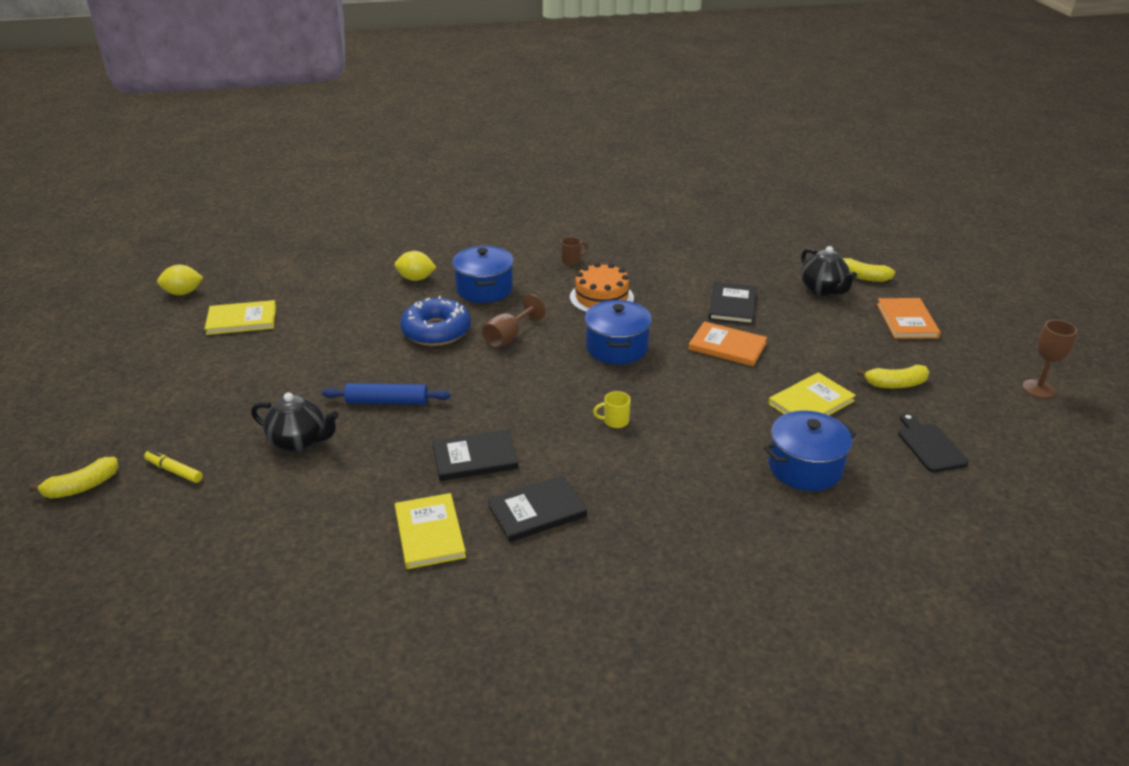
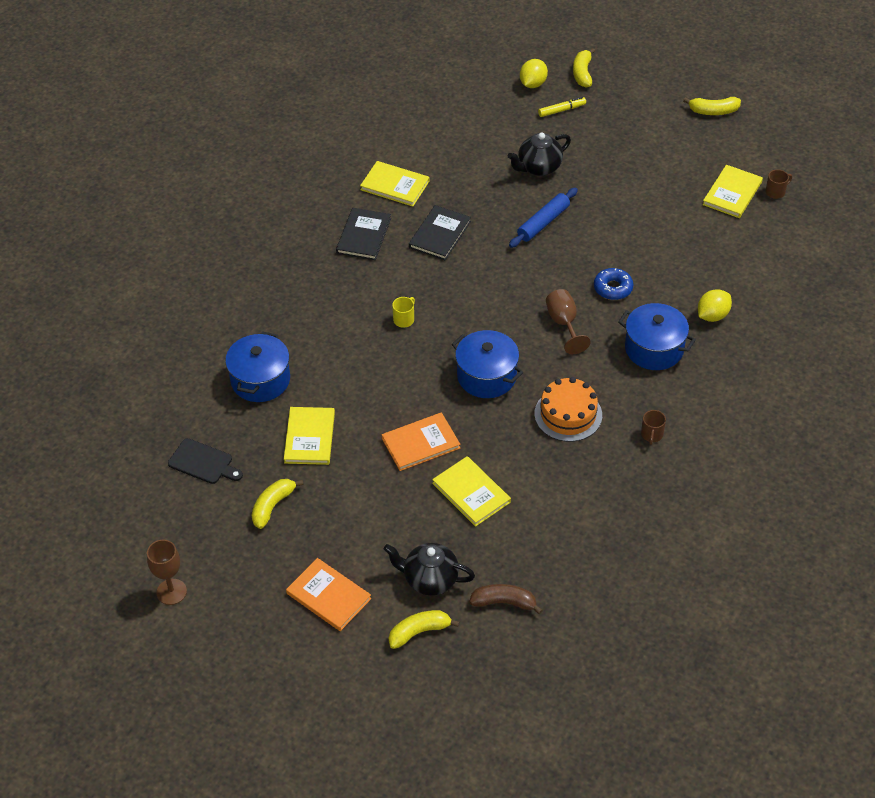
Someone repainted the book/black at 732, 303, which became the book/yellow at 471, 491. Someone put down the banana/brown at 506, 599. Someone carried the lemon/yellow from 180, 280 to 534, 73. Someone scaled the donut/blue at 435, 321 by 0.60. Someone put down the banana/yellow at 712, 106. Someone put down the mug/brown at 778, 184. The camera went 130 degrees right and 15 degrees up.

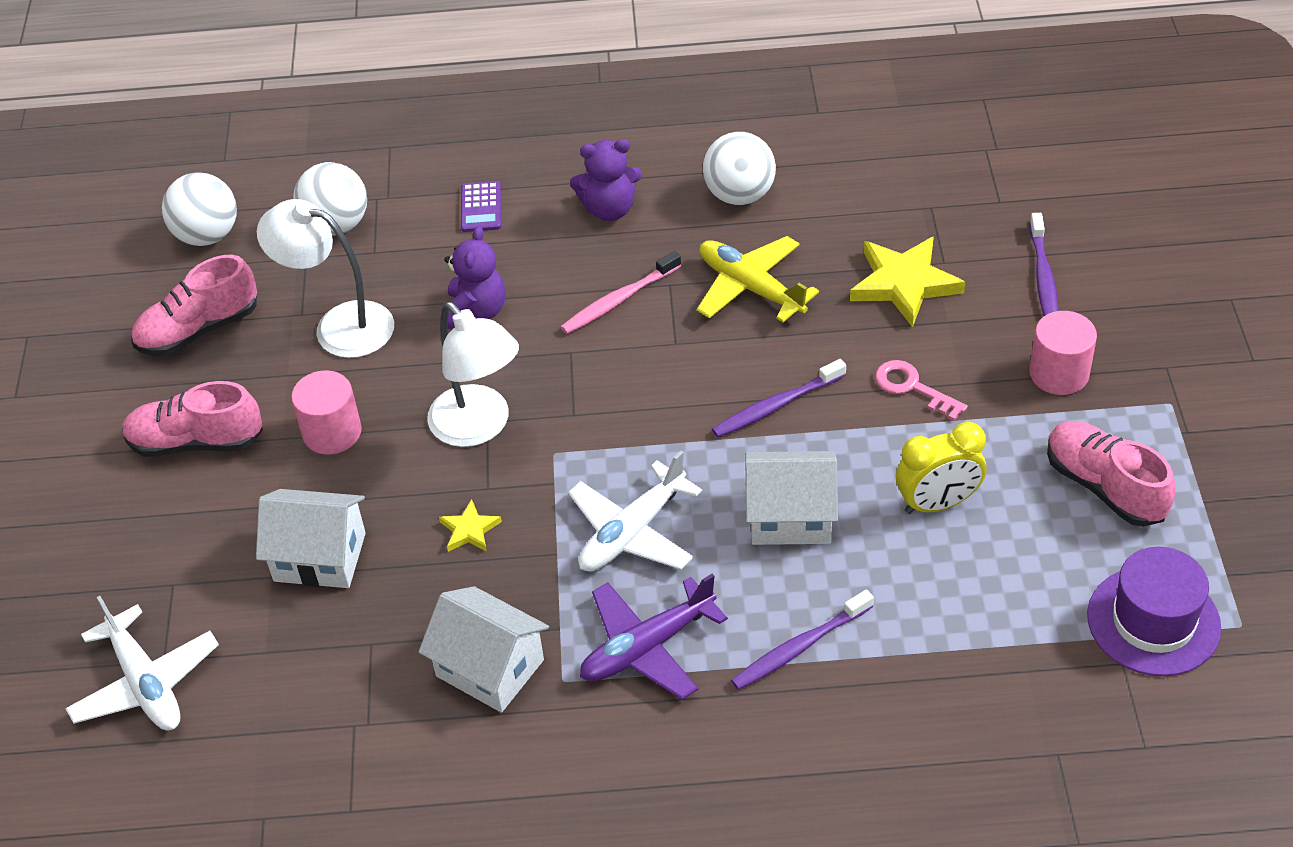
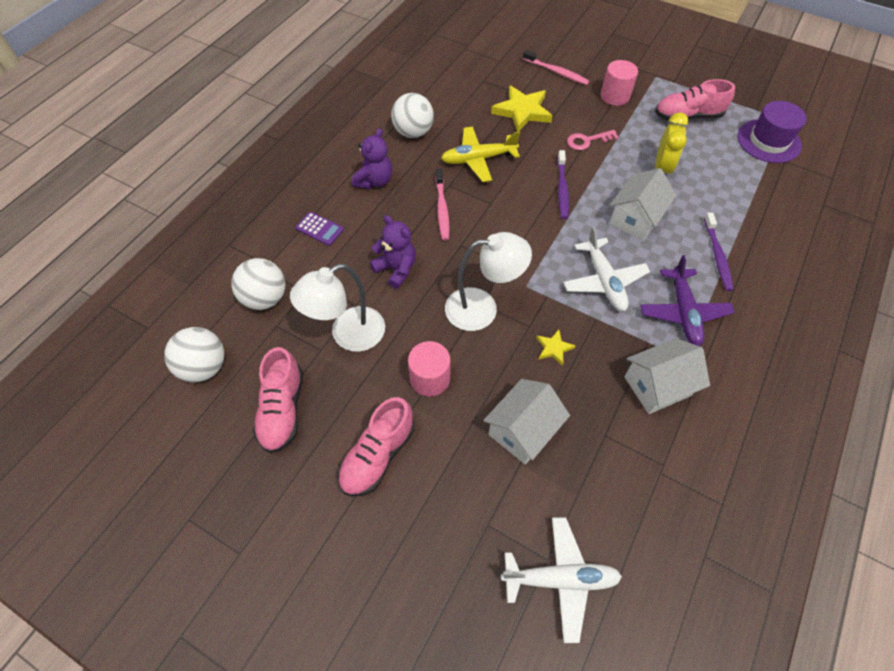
Someone repainted the toothbrush/purple at 1044, 264, which became the toothbrush/pink at 556, 67. The camera went 60 degrees left and 10 degrees up.

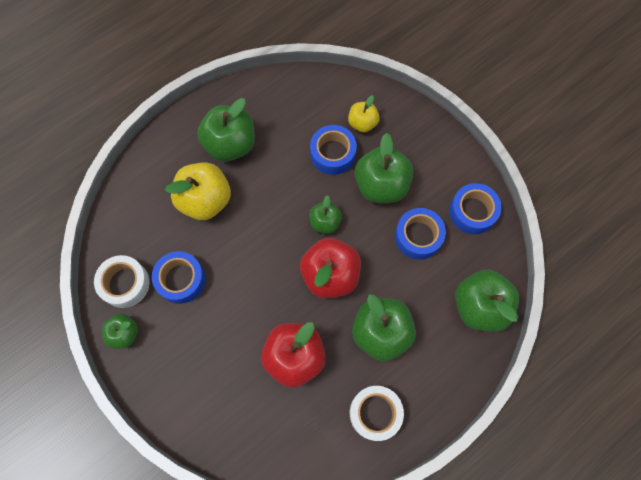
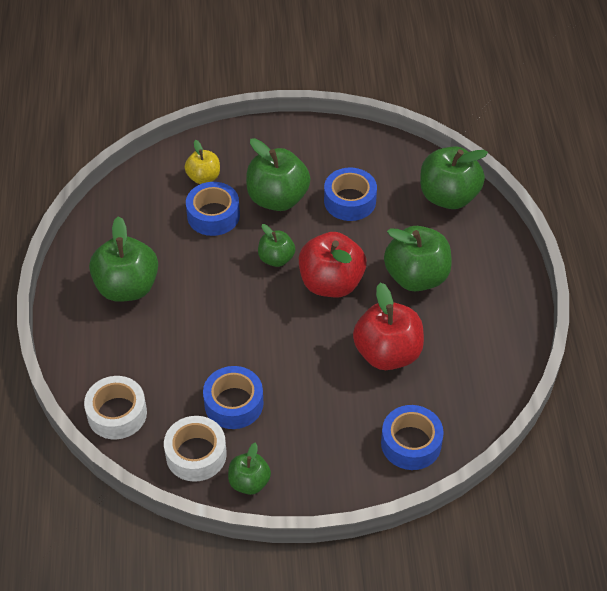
Someone carried the tape/white from 377, 413 to 115, 407. Someone carried the tape/blue from 475, 208 to 412, 437. Someone took away the apple/yellow at 198, 191. The camera went 55 degrees left and 20 degrees down.

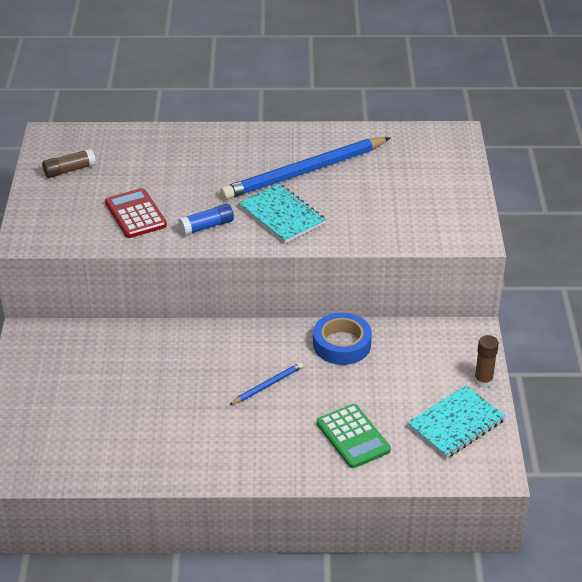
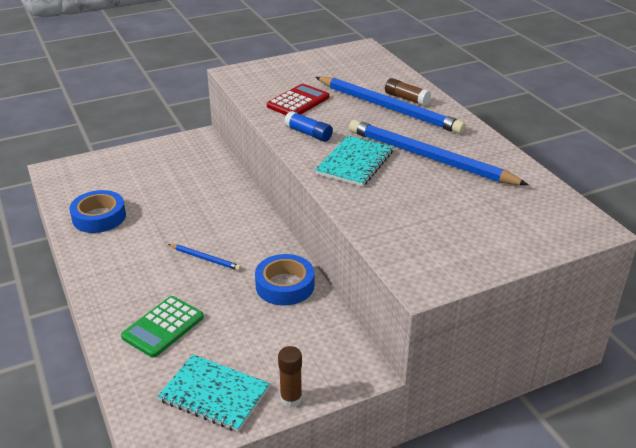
Someone put down the tape/blue at 97, 211. Someone put down the pencil/blue at 391, 105. Someone carried the glue stick/brown from 69, 163 to 408, 92. The camera went 65 degrees right and 5 degrees down.

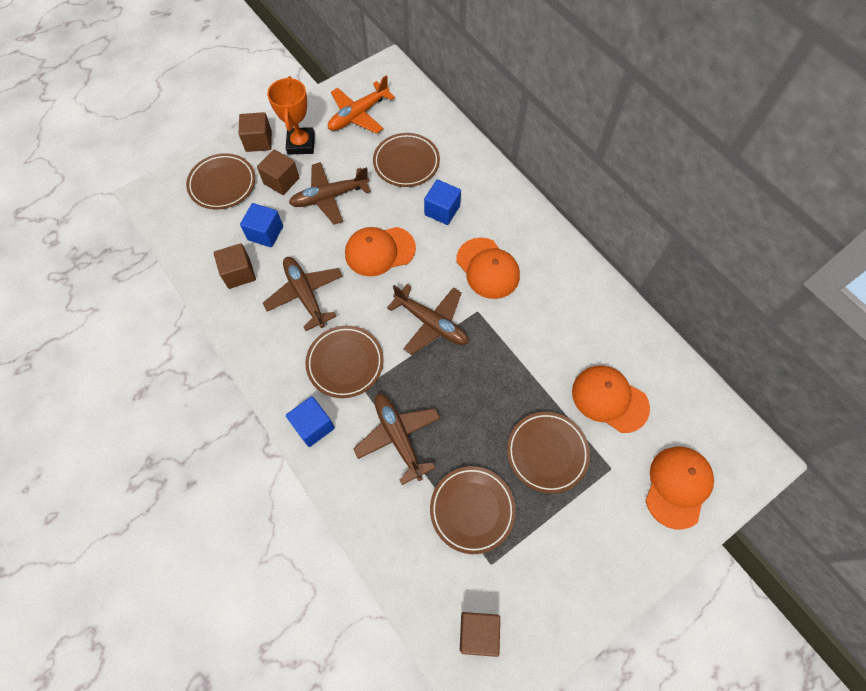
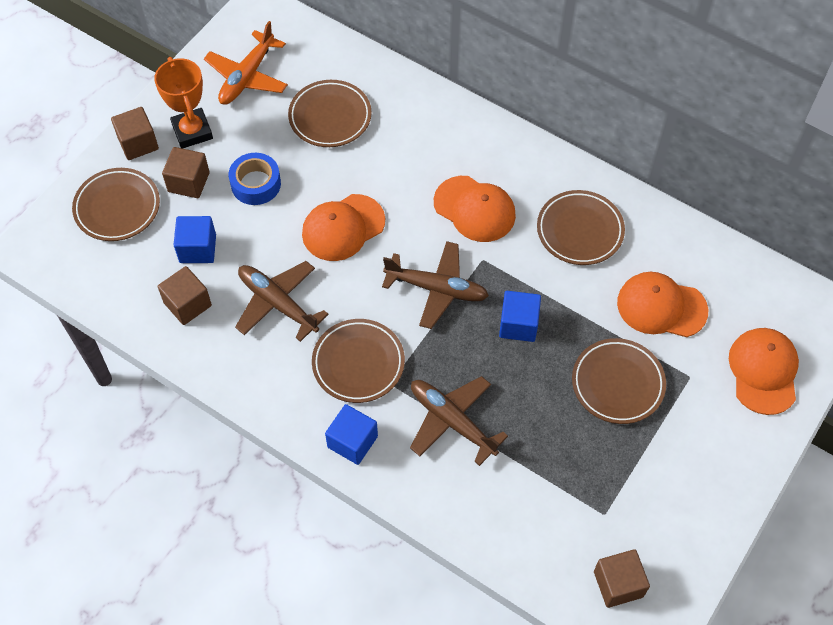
Someone swapped the plane/brown at 330, 193 for the tape/blue at 255, 179. Someone carried the cube/blue from 442, 202 to 520, 316. Someone carried the plate/brown from 473, 510 to 581, 227. The camera went 20 degrees left and 5 degrees down.

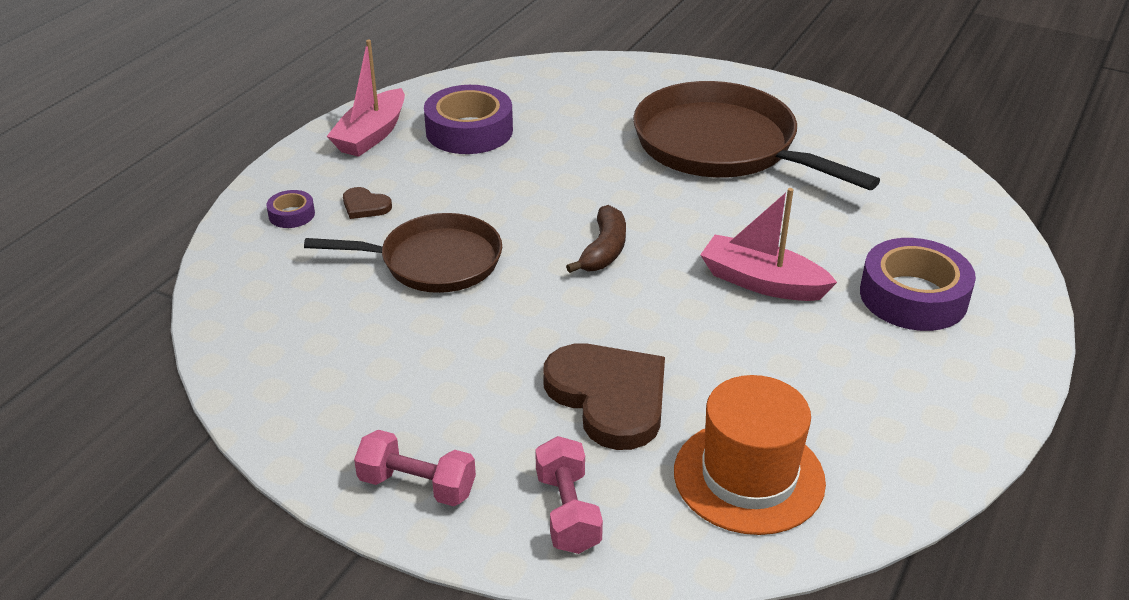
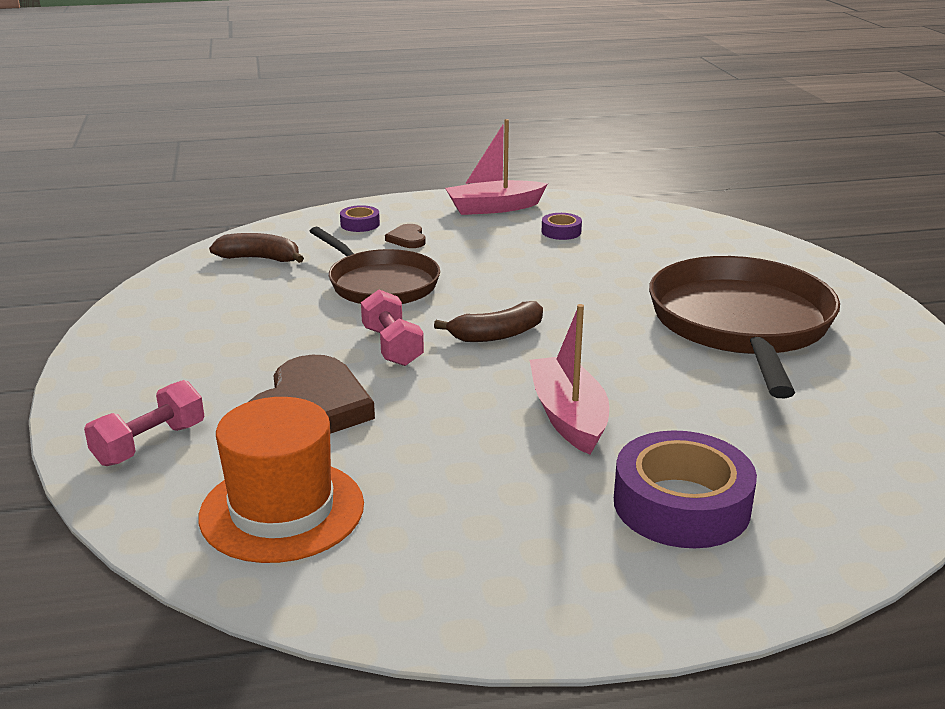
Someone put down the banana/brown at 256, 248. Someone carried the dumbbell/pink from 415, 468 to 392, 328. Someone scaled the tape/purple at 468, 119 by 0.47. The camera went 50 degrees right and 10 degrees down.

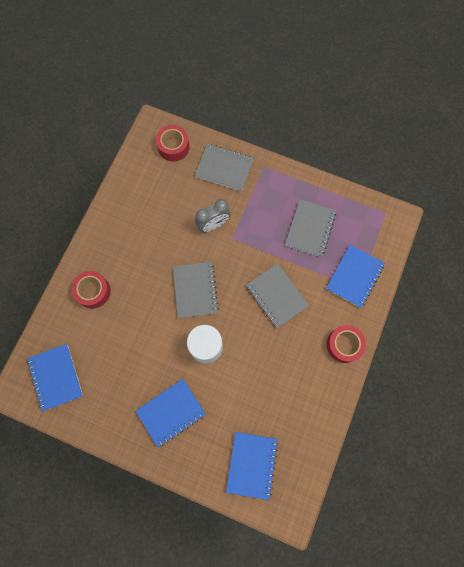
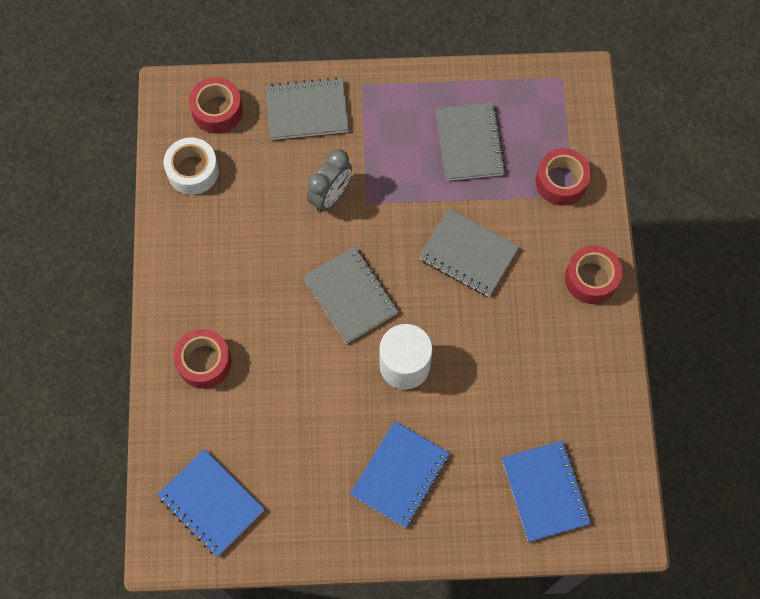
Someone put down the tape/white at 191, 166. Someone swapped the notebook/blue at 355, 276 for the tape/red at 563, 177. The camera went 25 degrees left and 5 degrees down.

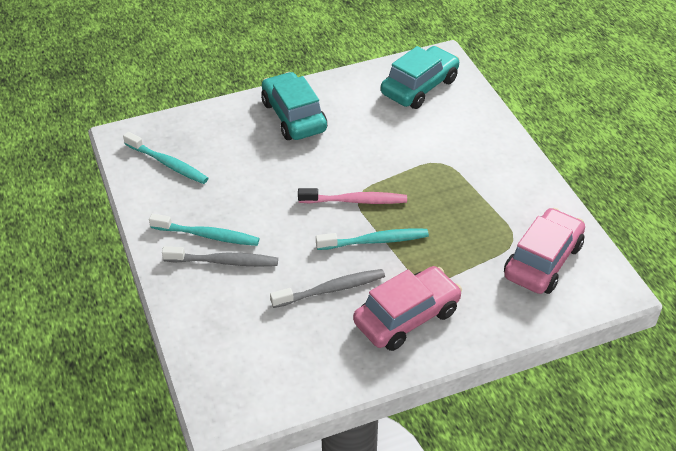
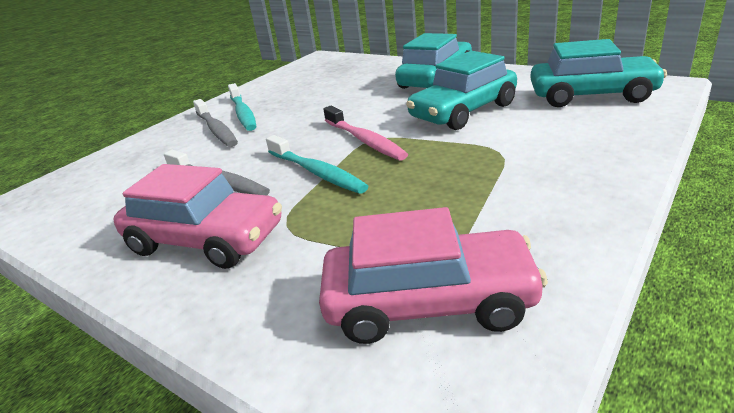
Someone put down the car/turquoise at 461, 90. Someone took away the toothbrush/turquoise at 166, 158. The camera went 60 degrees right and 15 degrees down.

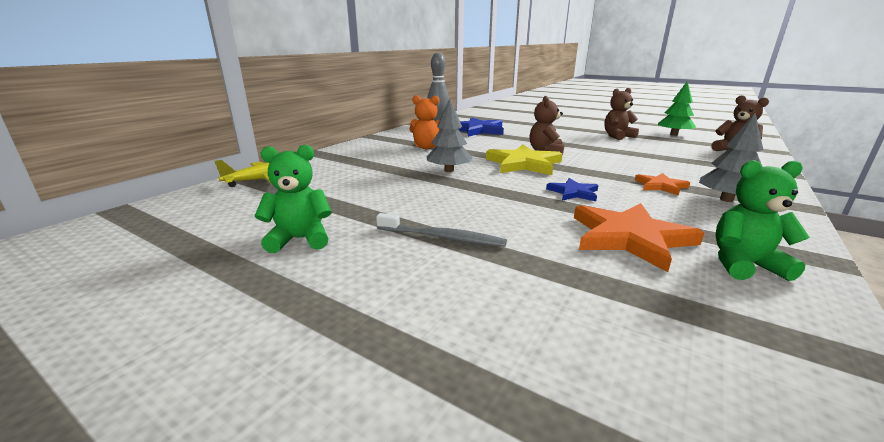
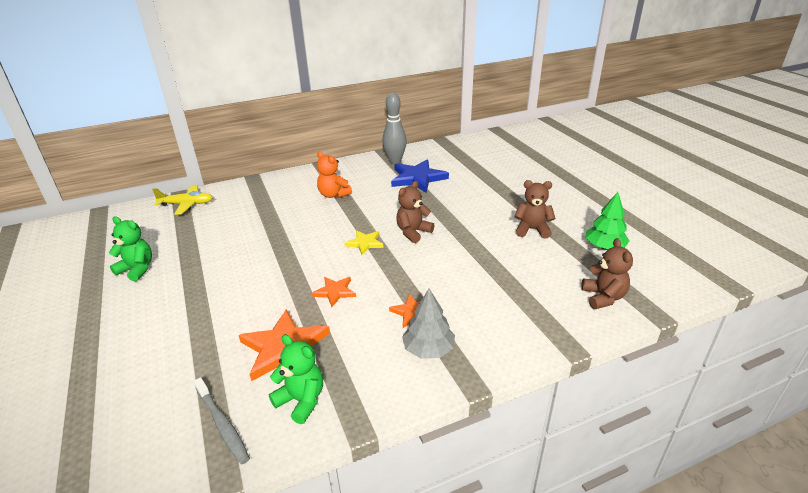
Someone carried the toothbrush/grey from 441, 230 to 222, 420. Someone repainted the star/blue at 572, 189, which became the star/orange at 334, 292. Someone scaled the star/yellow at 524, 160 by 0.55. Someone took away the tree/grey at 450, 135. The camera went 35 degrees right and 10 degrees up.

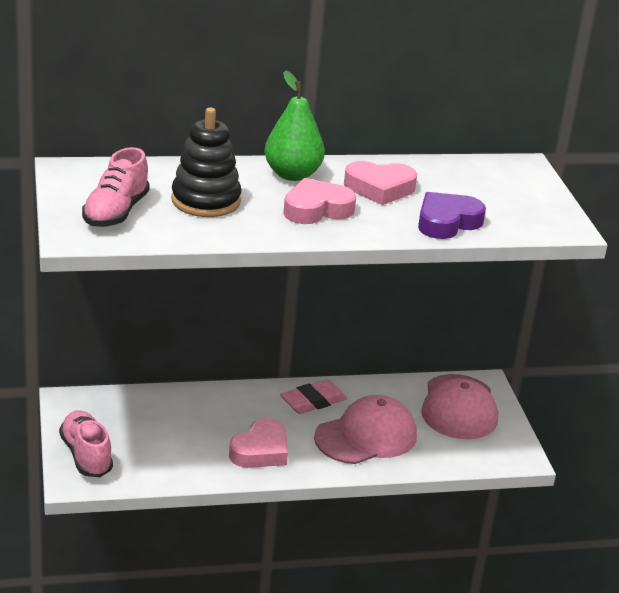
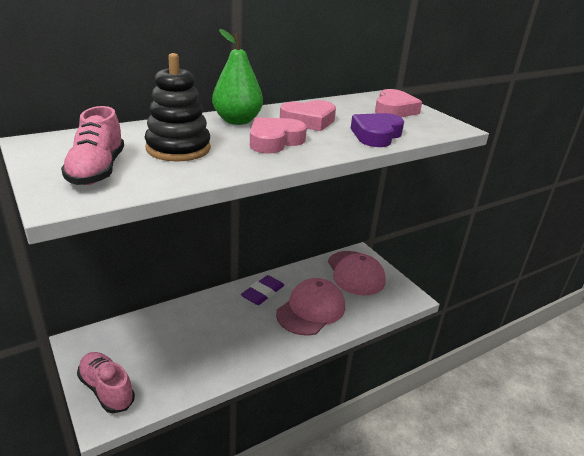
Someone repainted the eraser/pink at 313, 397, which became the eraser/purple at 262, 290. Someone carried the heart/pink from 258, 443 to 398, 103. The camera went 20 degrees left and 0 degrees up.

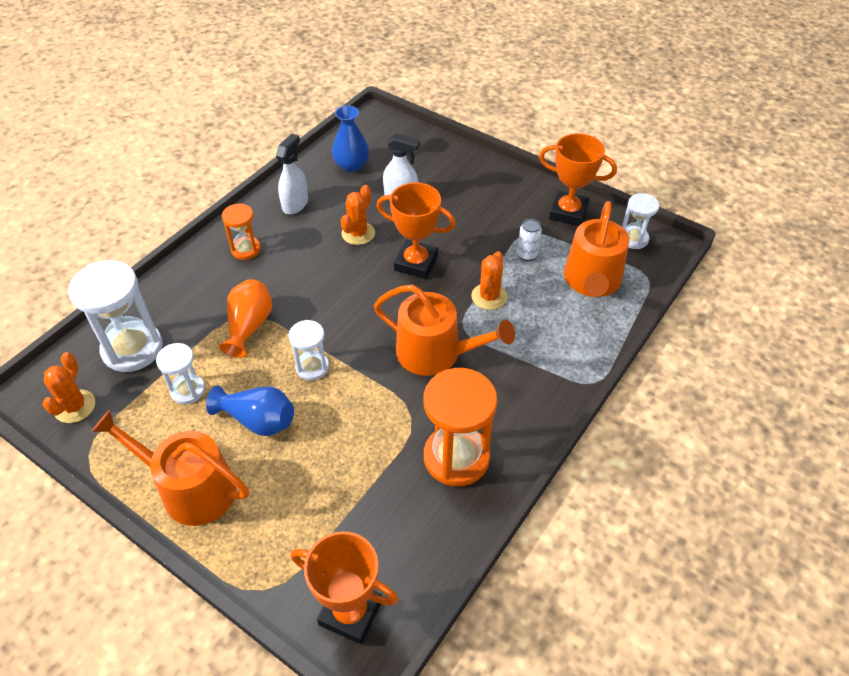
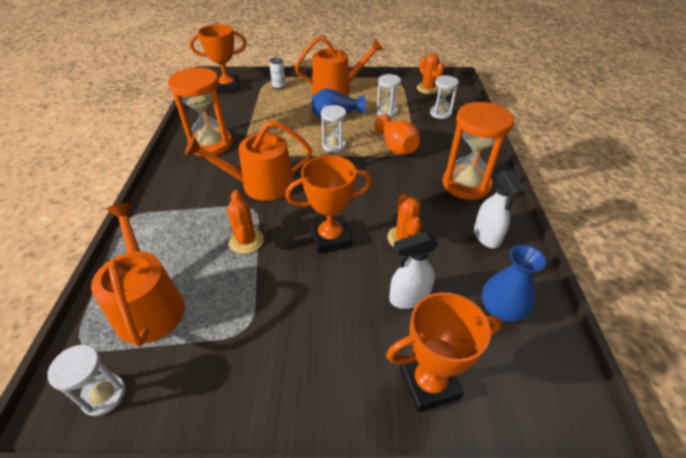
Someone carried the can/white from 529, 240 to 277, 74. Someone carried the trophy/orange from 578, 179 to 443, 352. Someone scaled the hourglass/white at 115, 316 by 0.55. Someone scaled the hourglass/orange at 241, 231 by 1.81. The camera went 145 degrees right and 5 degrees down.

